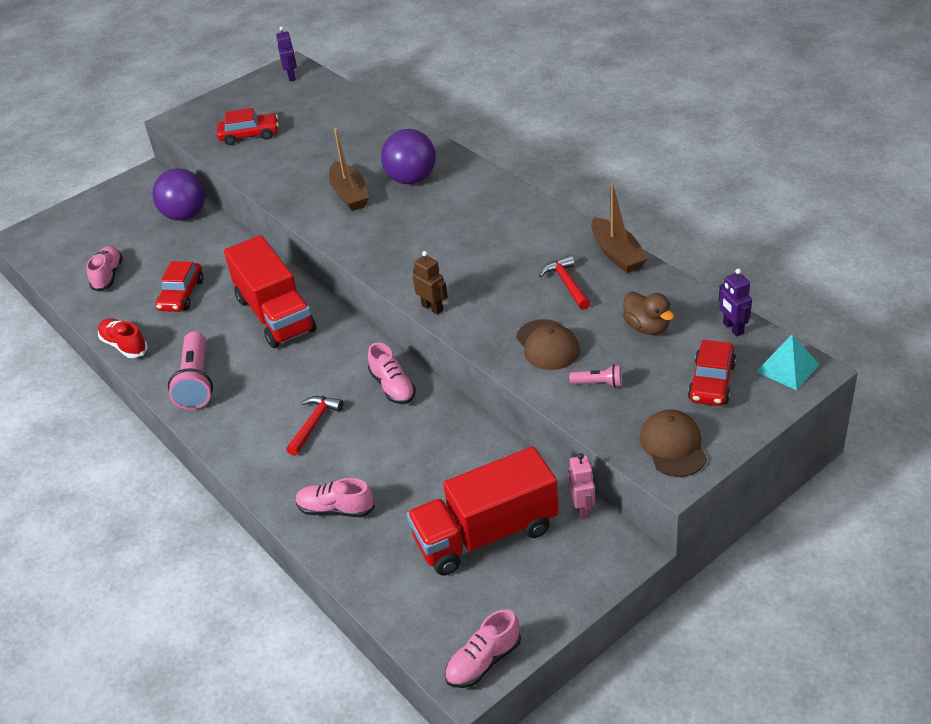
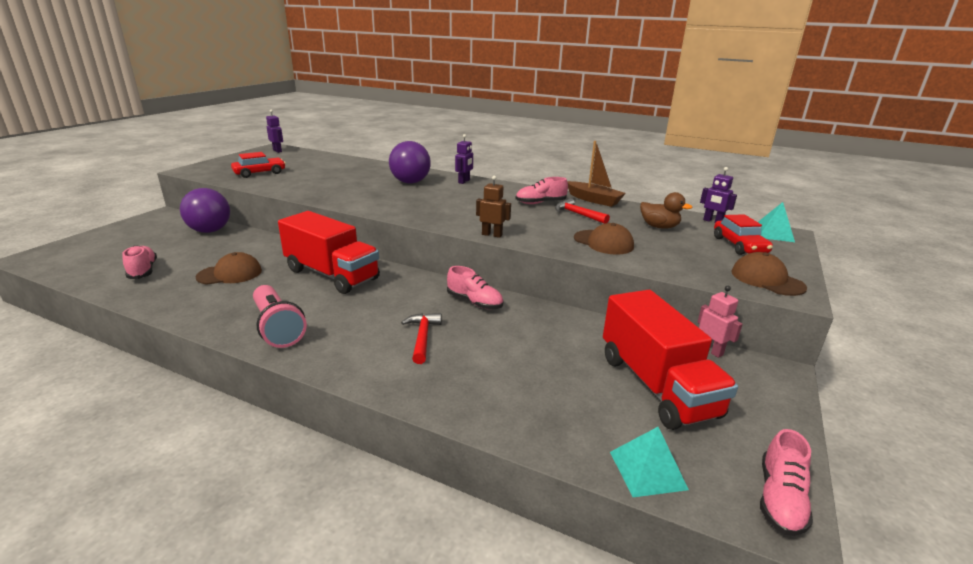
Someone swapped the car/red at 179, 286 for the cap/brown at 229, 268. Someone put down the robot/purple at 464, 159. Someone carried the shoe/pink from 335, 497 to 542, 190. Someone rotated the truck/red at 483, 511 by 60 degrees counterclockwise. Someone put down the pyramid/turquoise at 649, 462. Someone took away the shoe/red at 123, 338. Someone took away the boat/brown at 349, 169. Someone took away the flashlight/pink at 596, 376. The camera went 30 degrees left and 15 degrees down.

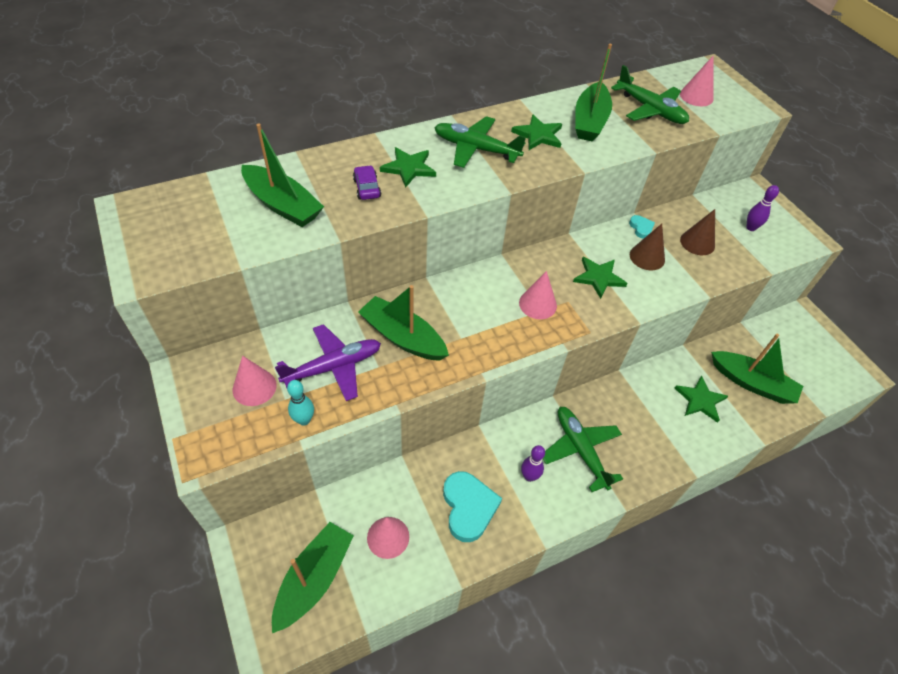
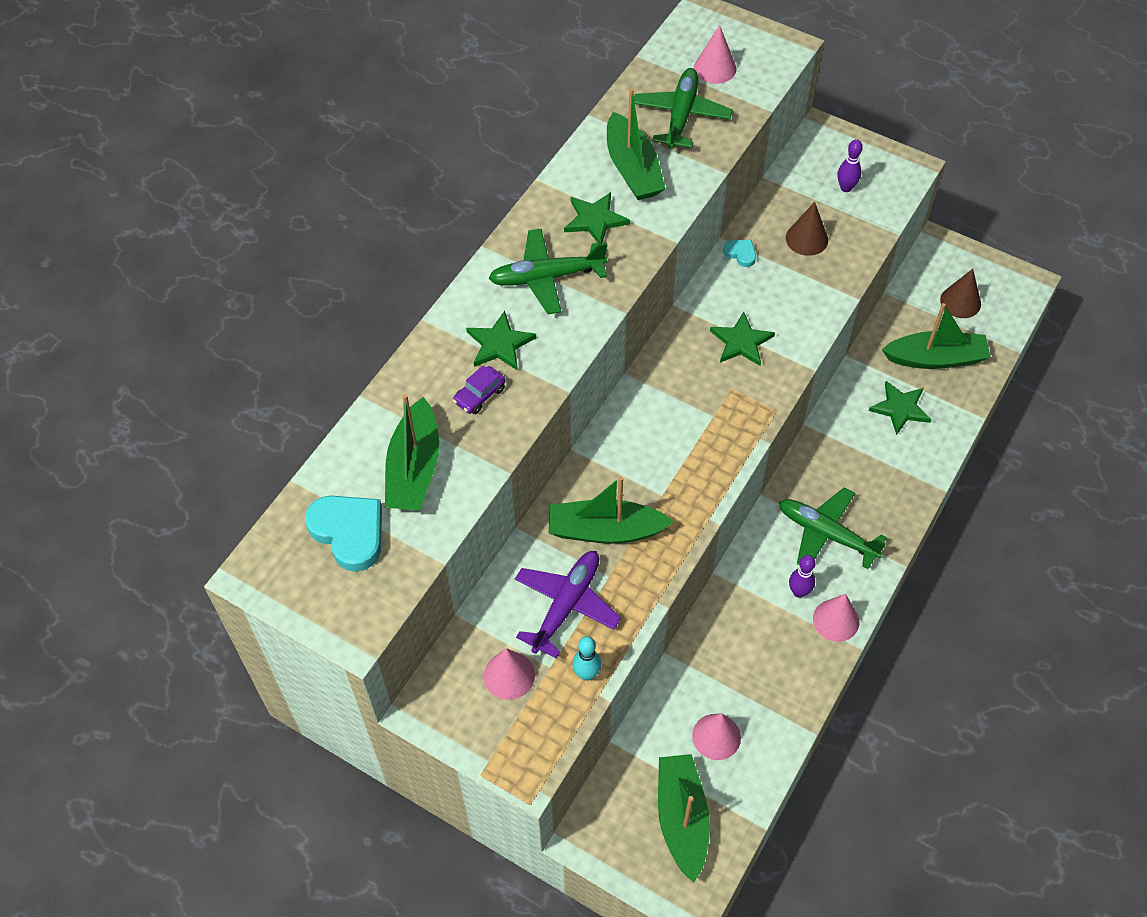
Someone carried the heart/turquoise from 472, 506 to 343, 534. Someone rotated the boat/green at 282, 175 by 90 degrees clockwise. Someone rotated the car/purple at 367, 182 by 90 degrees counterclockwise. Someone rotated the plane/green at 650, 94 by 90 degrees counterclockwise. Someone carried the cone/pink from 538, 295 to 836, 618. Someone carried the cone/brown from 647, 247 to 960, 293. The camera went 30 degrees left and 5 degrees up.

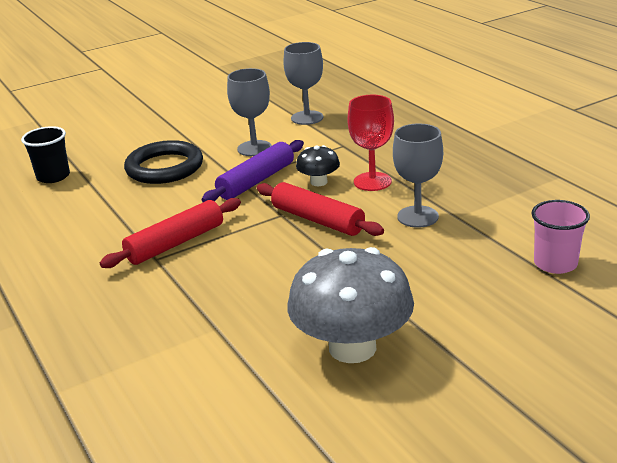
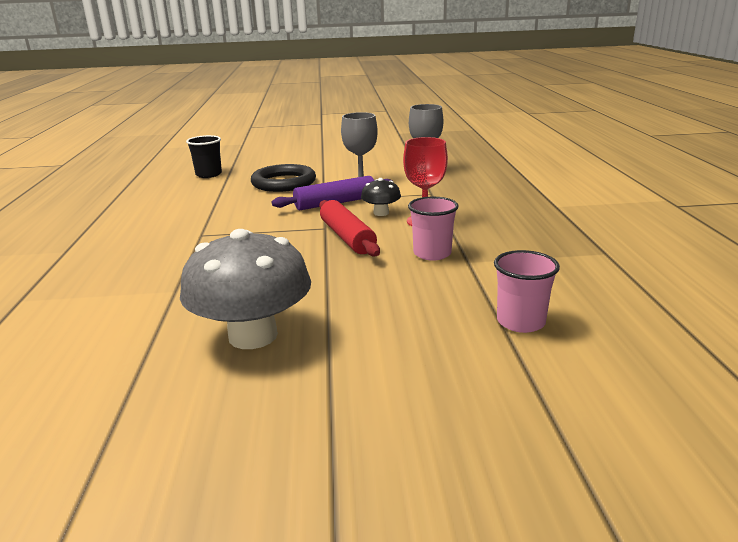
Someone swapped the goblet/grey at 418, 175 for the cup/pink at 433, 229. Someone took away the rolling pin/red at 170, 233. The camera went 25 degrees right and 5 degrees down.

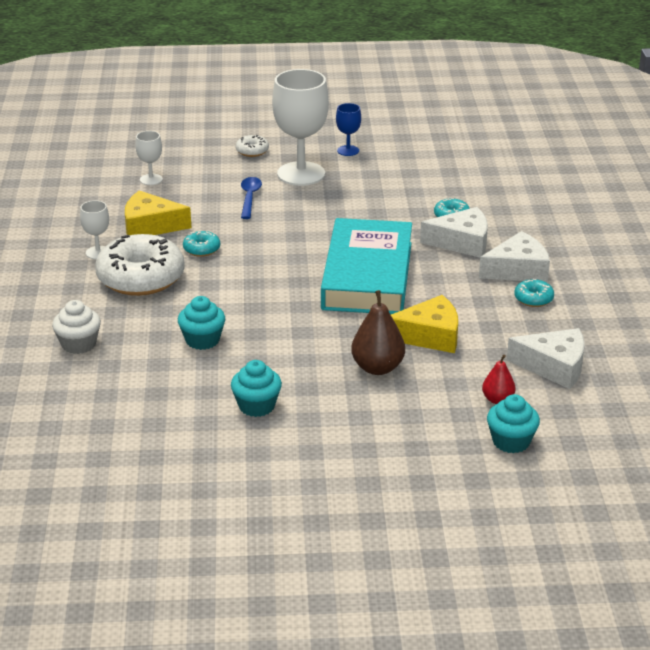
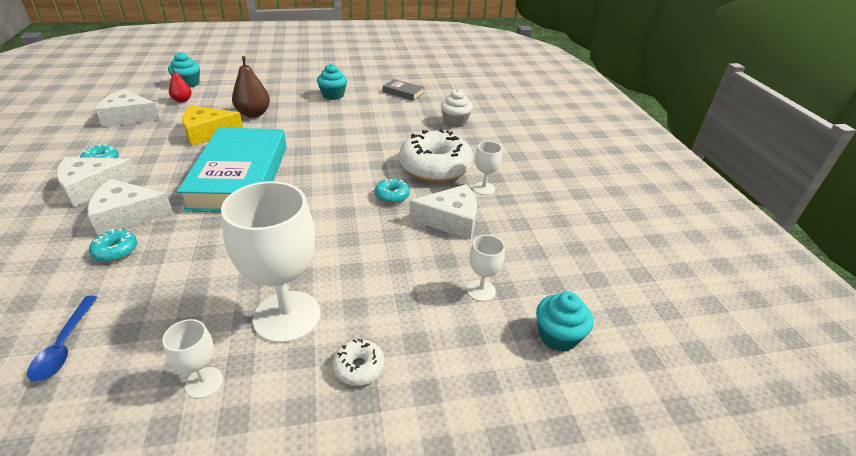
Someone carried the spoon/blue from 251, 198 to 62, 339. Someone repainted the goblet/blue at 348, 129, which became the goblet/white at 192, 359. Someone put down the book/grey at 403, 90. Someone repainted the cheese/yellow at 158, 213, which became the cheese/white at 443, 211. Someone carried the cupcake/turquoise from 201, 323 to 564, 322. The camera went 170 degrees right and 5 degrees up.

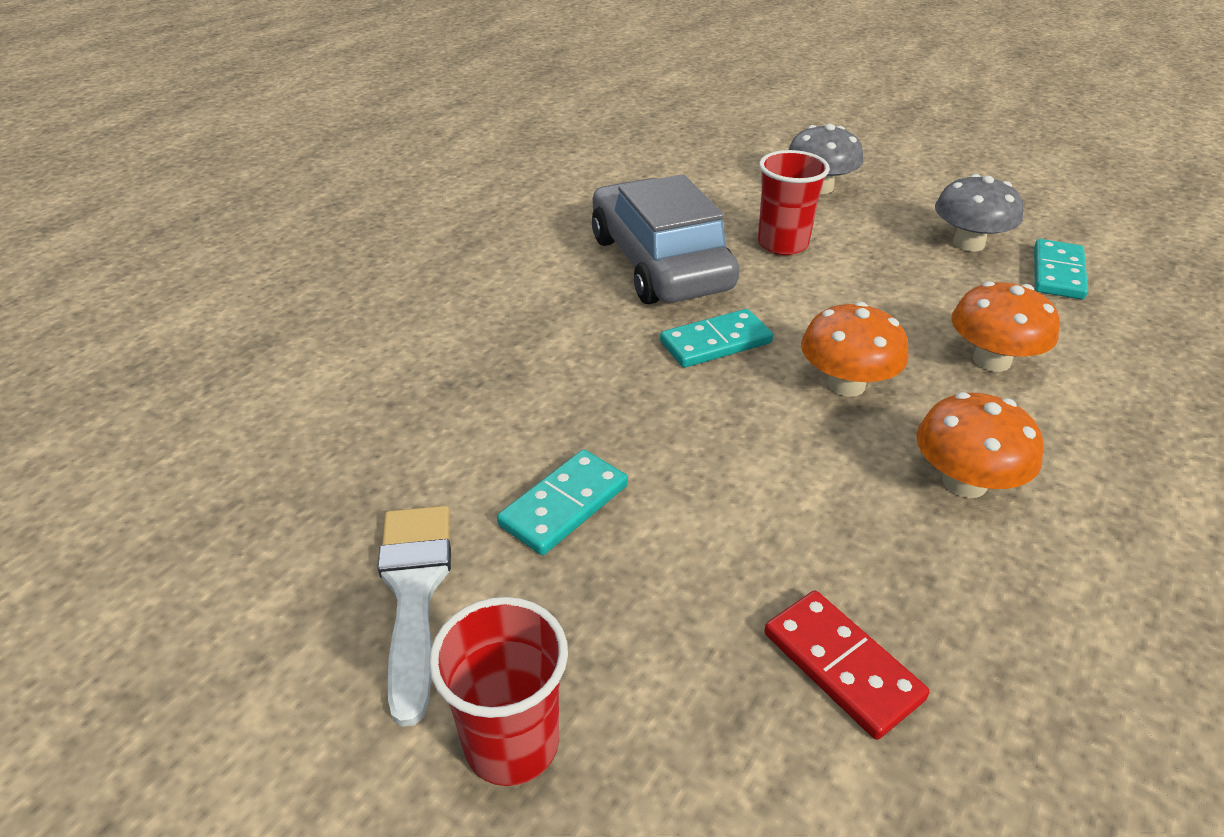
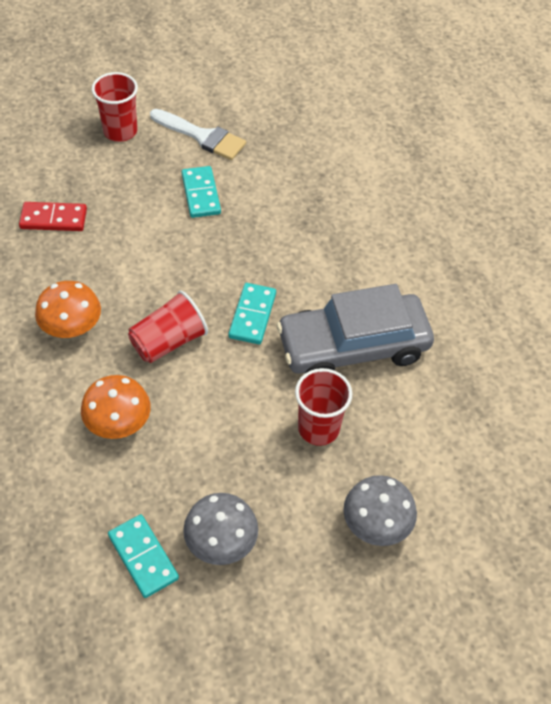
Someone swapped the mushroom/orange at 855, 349 for the cup/red at 168, 327. Someone rotated the car/grey at 666, 239 by 150 degrees clockwise. The camera went 125 degrees right and 15 degrees up.

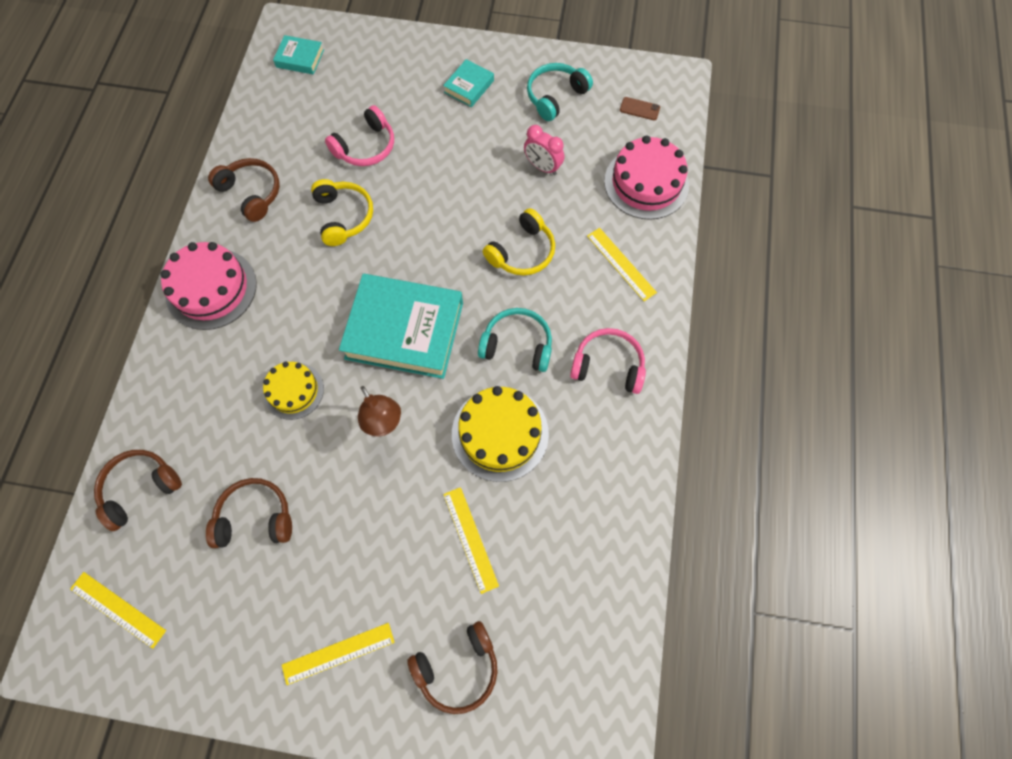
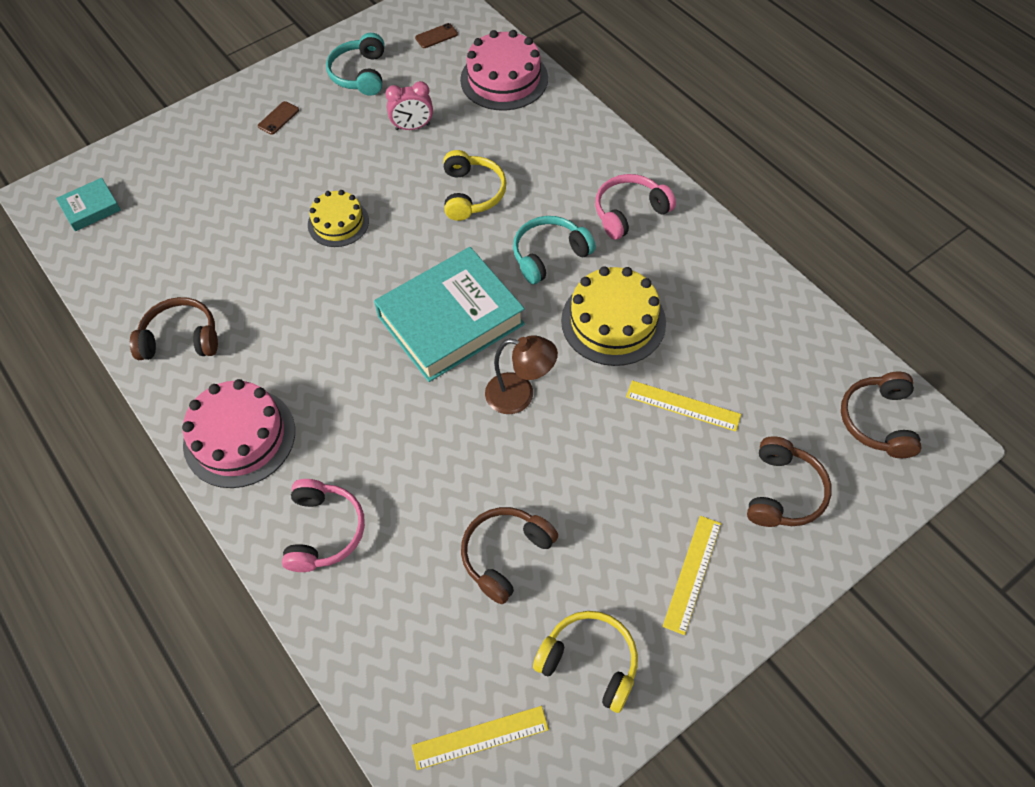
Someone swapped the book/turquoise at 468, 83 for the phone/brown at 278, 118. Someone carried the headphones/pink from 359, 135 to 323, 525. Someone carried the cake/yellow from 293, 391 to 338, 218. Someone carried the headphones/yellow from 342, 212 to 585, 662. Someone carried the headphones/brown from 138, 490 to 881, 415. Someone took away the ruler/yellow at 622, 264. The camera went 45 degrees left and 10 degrees down.

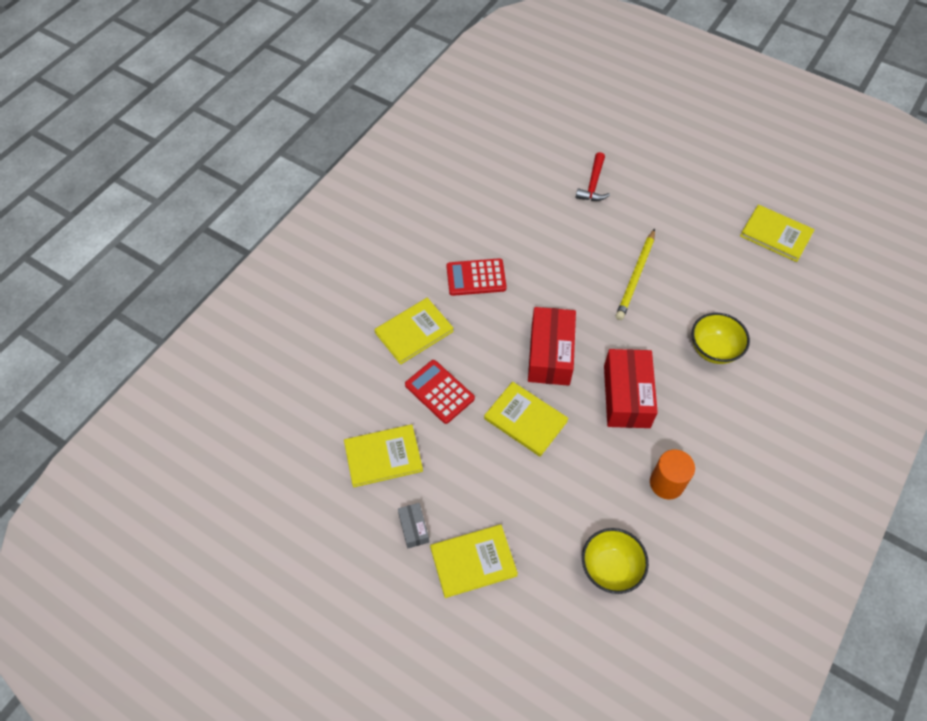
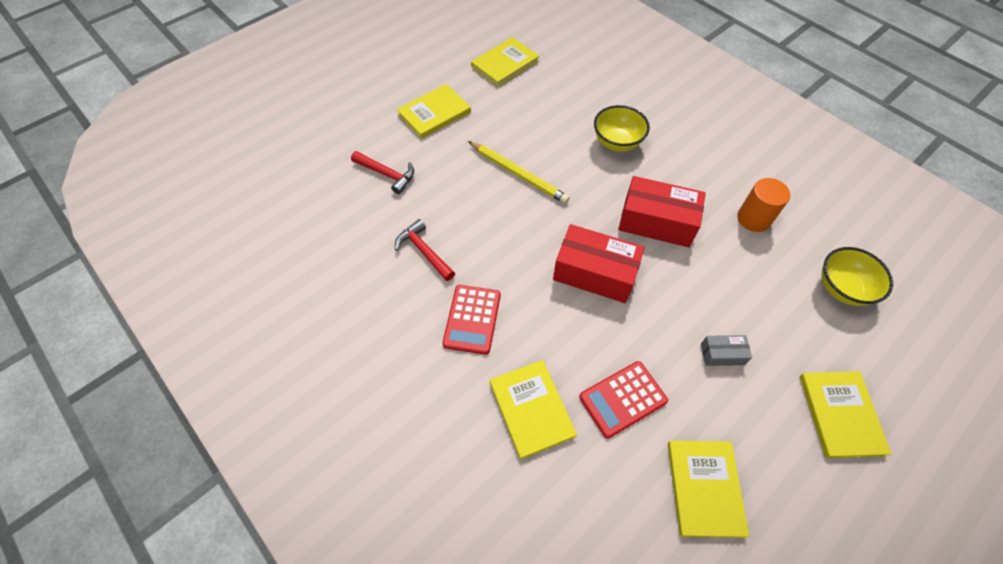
Someone put down the hammer/red at 425, 250. Someone carried the book/yellow from 526, 419 to 434, 111. Someone carried the box/grey from 413, 525 to 726, 350. The camera went 75 degrees left and 0 degrees up.

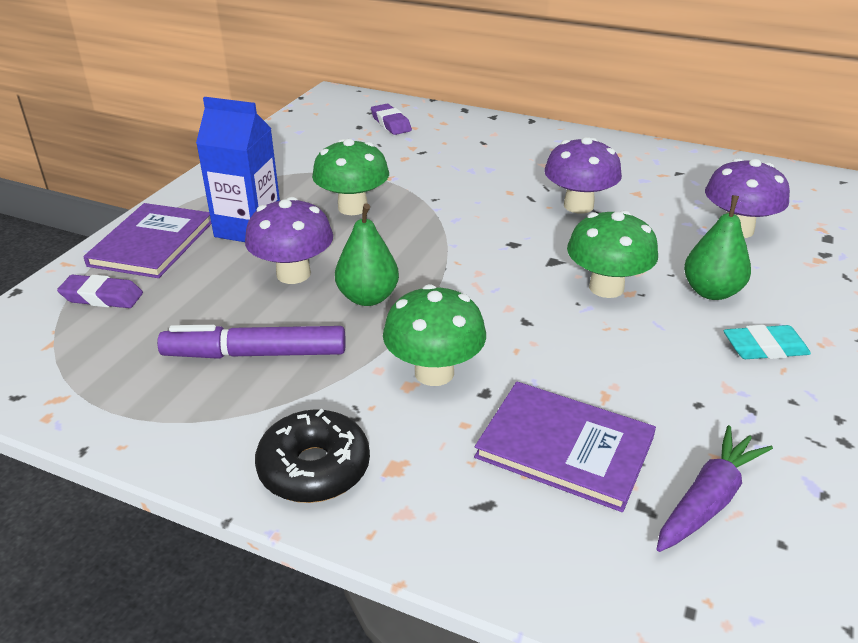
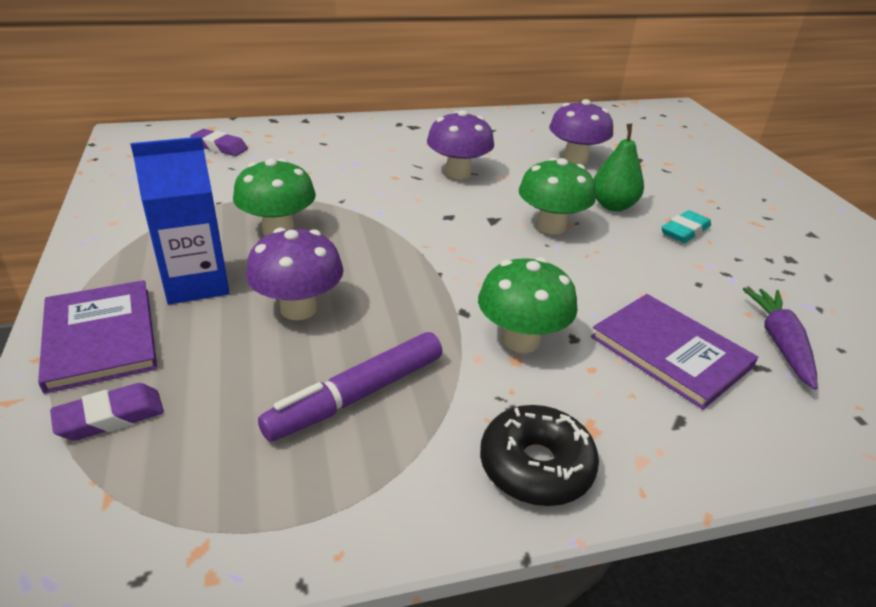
Someone rotated the book/purple at 565, 447 by 60 degrees clockwise. Someone took away the pear/green at 367, 254. The camera went 40 degrees left and 0 degrees up.

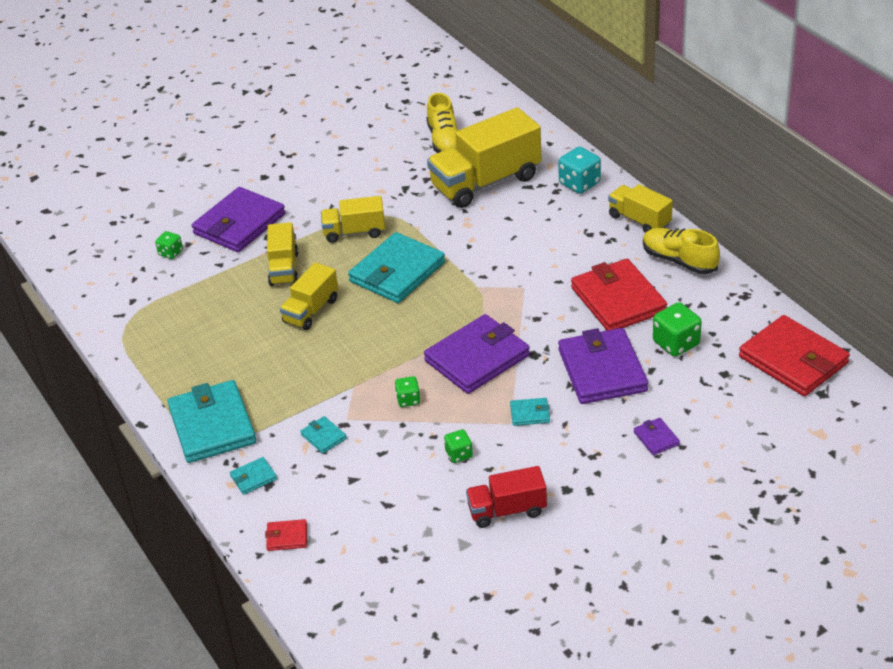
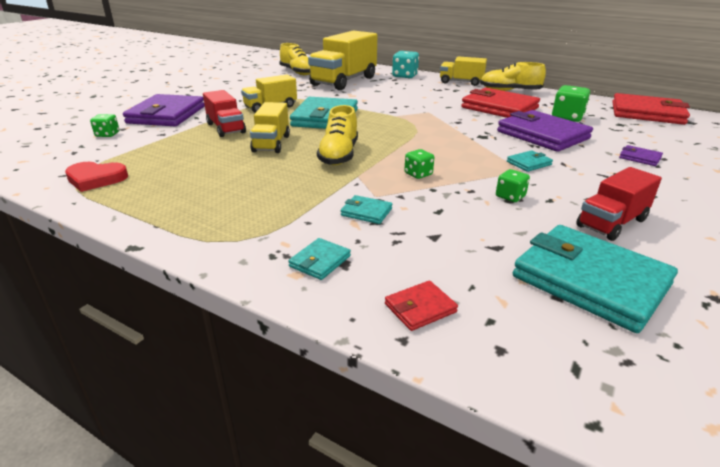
Someone put down the heart/red at 96, 177. Someone repainted the truck/yellow at 282, 254, which became the truck/red at 224, 113. Someone put down the shoe/yellow at 337, 135. Someone carried the wallet/turquoise from 211, 421 to 595, 279. Someone took away the wallet/purple at 477, 354. The camera went 30 degrees left and 10 degrees down.

